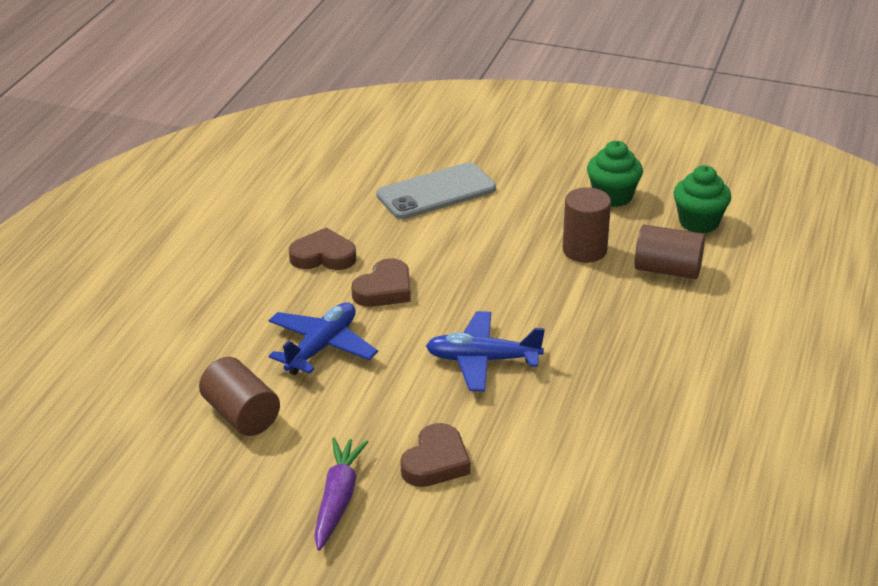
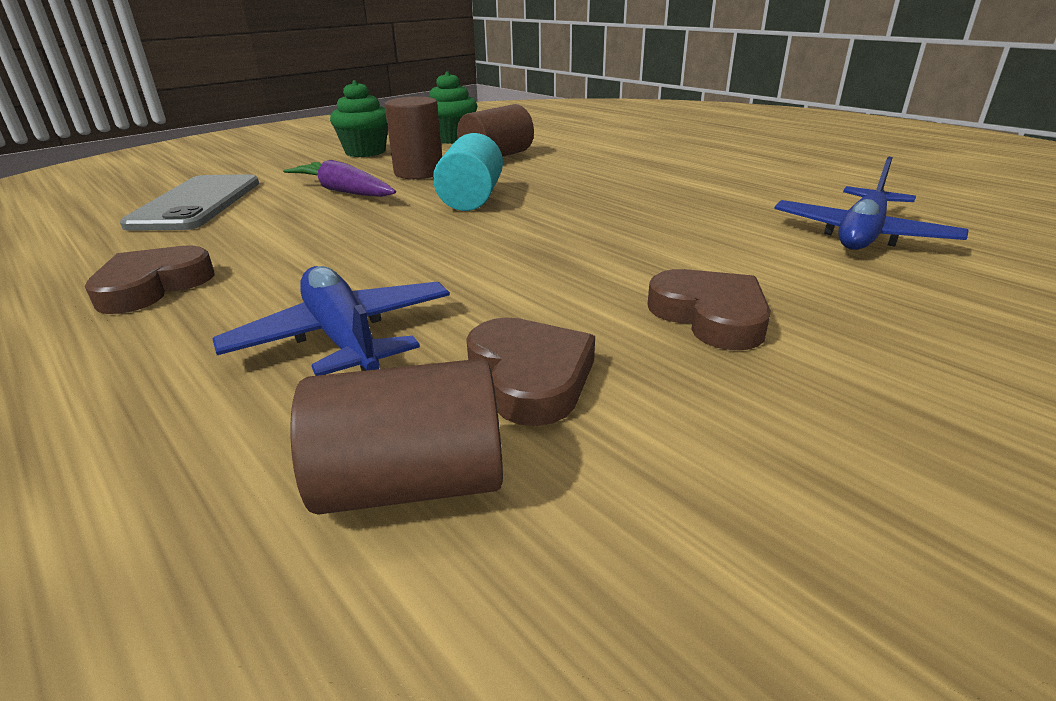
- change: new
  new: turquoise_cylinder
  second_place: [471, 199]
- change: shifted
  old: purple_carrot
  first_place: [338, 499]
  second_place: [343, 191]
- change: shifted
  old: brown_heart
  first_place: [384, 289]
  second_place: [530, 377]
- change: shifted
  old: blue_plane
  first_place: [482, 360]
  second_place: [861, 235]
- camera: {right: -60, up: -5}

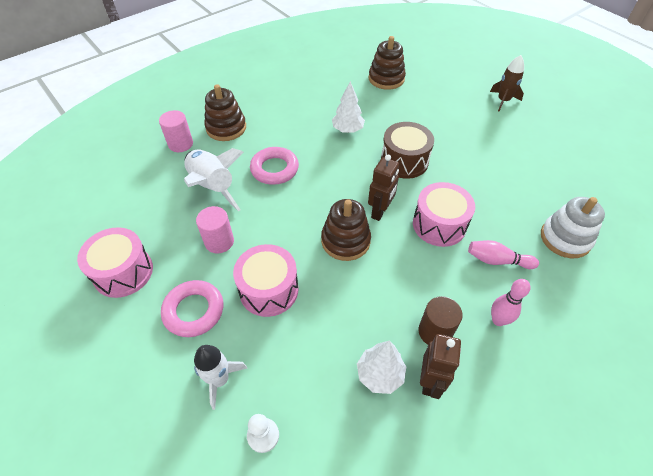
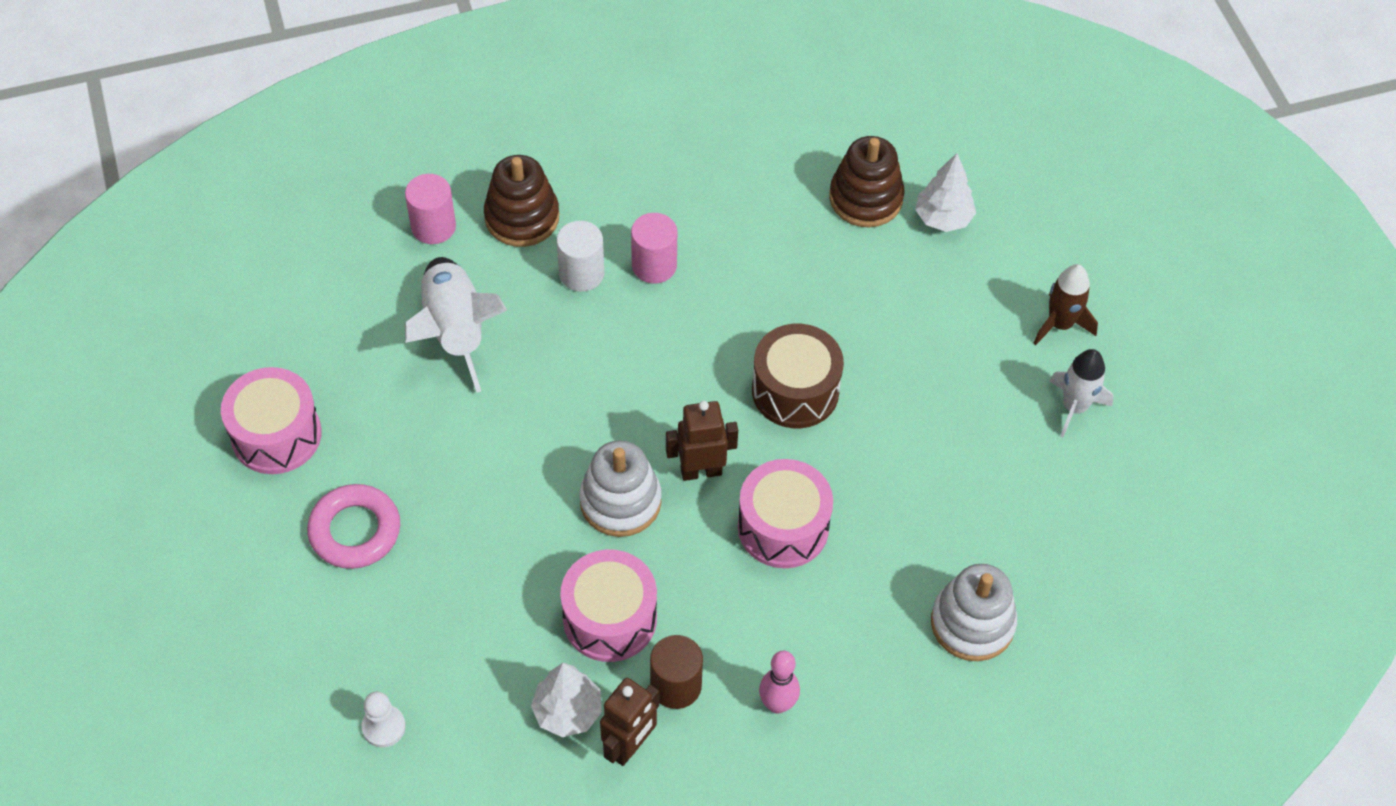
- change: gone
  old: pink_ring
  first_place: [274, 169]
- change: gone
  old: pink_bowling_pin
  first_place: [497, 260]
- change: new
  new: white_cylinder
  second_place: [581, 273]
- change: shifted
  old: white_rocket
  first_place: [219, 379]
  second_place: [1074, 407]
- change: shifted
  old: pink_cylinder
  first_place: [219, 241]
  second_place: [654, 265]
- change: shifted
  old: pink_drum
  first_place: [269, 290]
  second_place: [610, 618]
- change: shifted
  old: white_tree
  first_place: [347, 130]
  second_place: [943, 218]
- change: repainted
  old: brown_stacking_toy
  new: white_stacking_toy
  first_place: [345, 241]
  second_place: [620, 501]
- change: rotated
  old: brown_robot
  first_place: [380, 212]
  second_place: [701, 471]
  degrees: -150
- camera: {right: 20, up: 5}

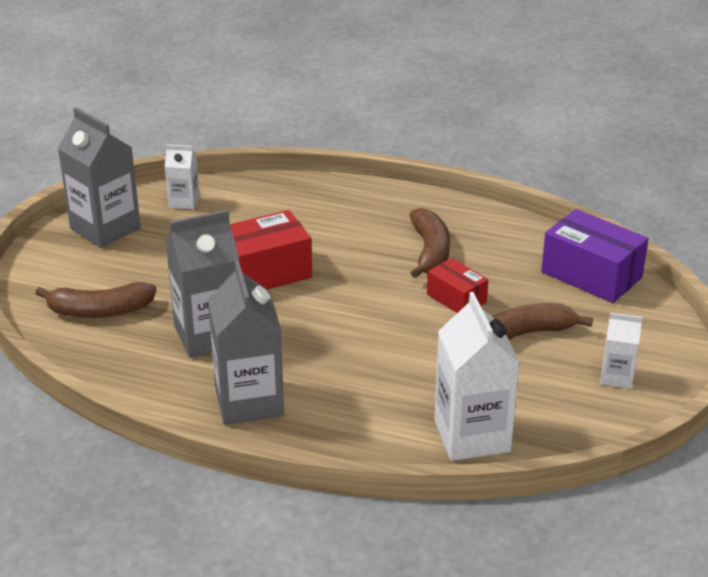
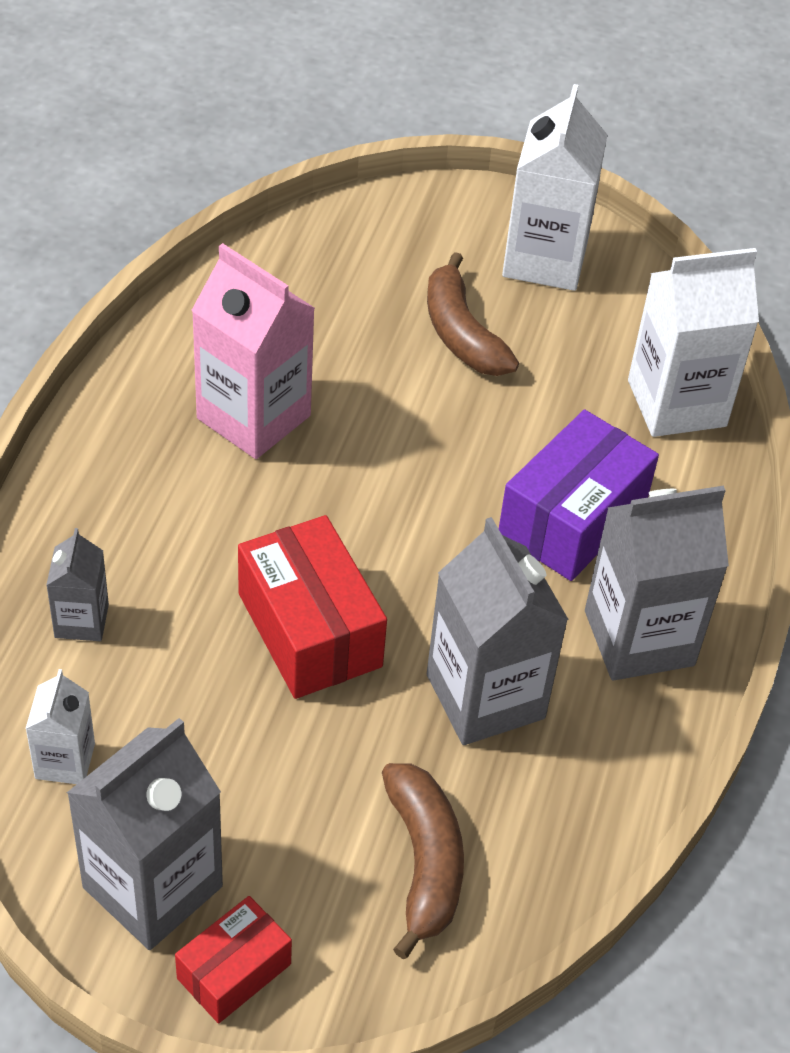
- change: new
  new: grey_carton
  second_place: [81, 621]
- change: shifted
  old: red_box
  first_place: [456, 298]
  second_place: [234, 971]
- change: shifted
  old: purple_box
  first_place: [591, 275]
  second_place: [572, 519]
- change: swapped
  old: brown_banana
  new: pink_carton
  first_place: [430, 251]
  second_place: [253, 417]
- change: scaled
  old: white_carton
  first_place: [616, 377]
  second_place: [545, 259]
  factor: 1.9
- camera: {right: -95, up: 15}

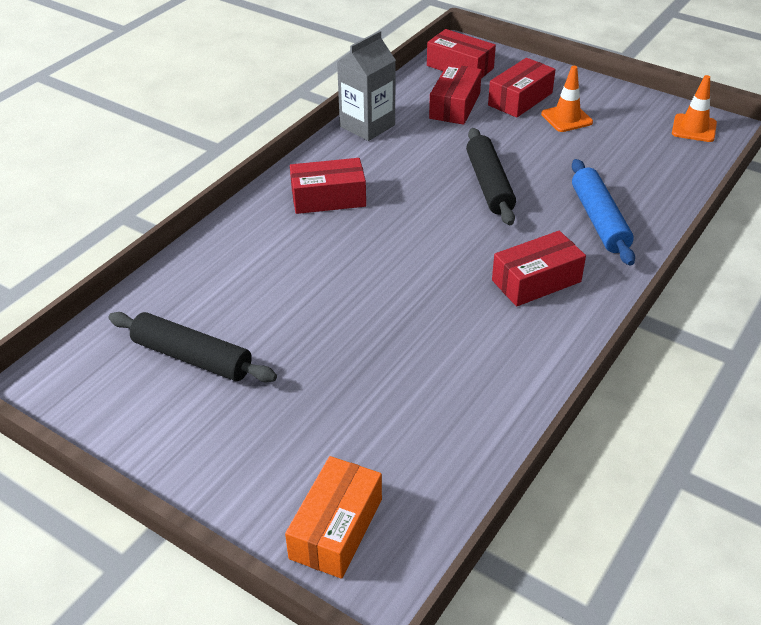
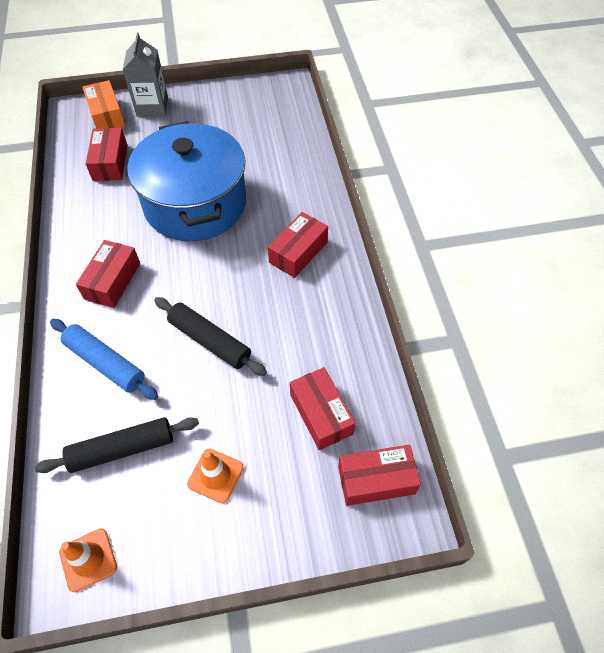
- change: new
  new: blue_pot
  second_place: [195, 204]
- change: shifted
  old: black_rolling_pin
  first_place: [192, 357]
  second_place: [122, 449]
- change: shifted
  old: grey_carton
  first_place: [367, 126]
  second_place: [152, 107]
- change: shifted
  old: red_box
  first_place: [520, 99]
  second_place: [110, 162]
- camera: {right: 135, up: 15}

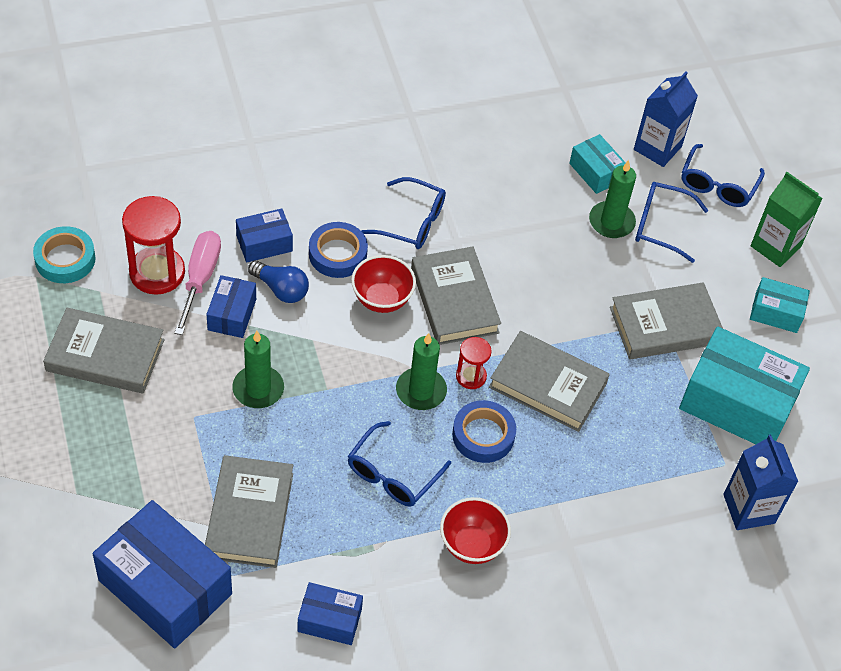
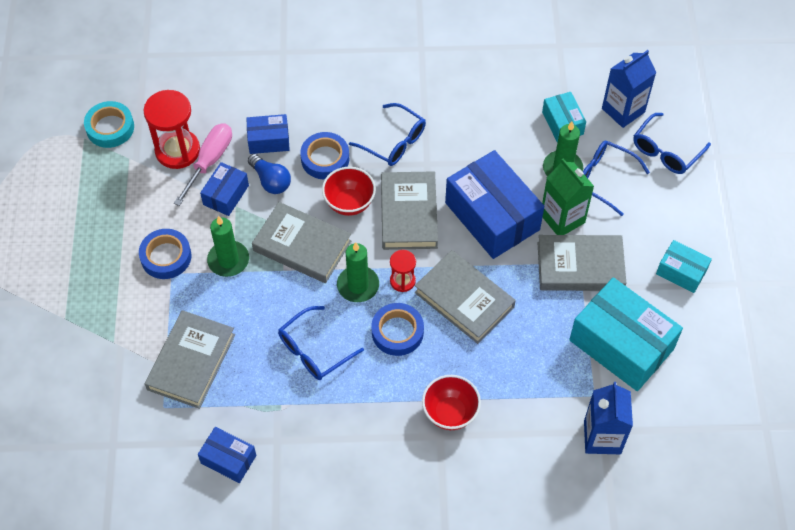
- change: new
  new: blue_tape
  second_place: [166, 257]
- change: shifted
  old: grey_book
  first_place: [105, 355]
  second_place: [302, 246]
- change: shifted
  old: blue_box
  first_place: [165, 587]
  second_place: [492, 216]
- change: shifted
  old: red_bowl
  first_place: [472, 545]
  second_place: [450, 413]
- change: shifted
  old: green_carton
  first_place: [775, 246]
  second_place: [562, 218]
- camera: {right: 20, up: 5}

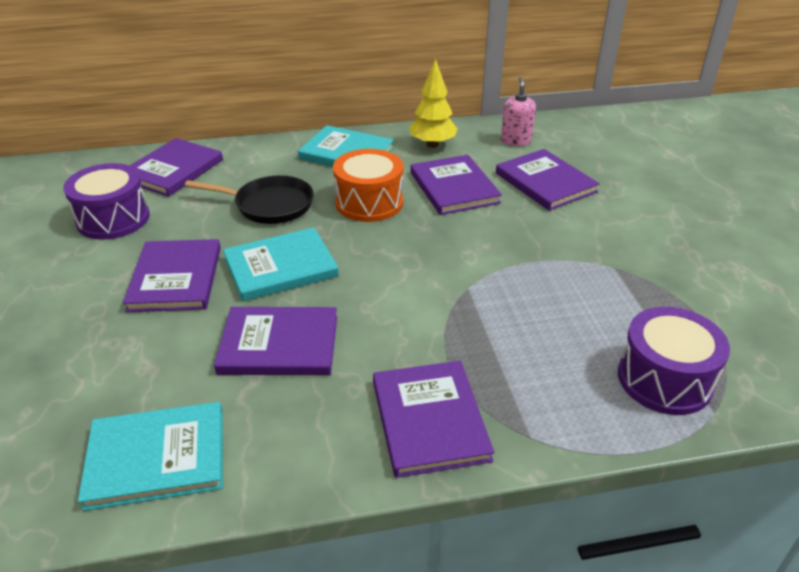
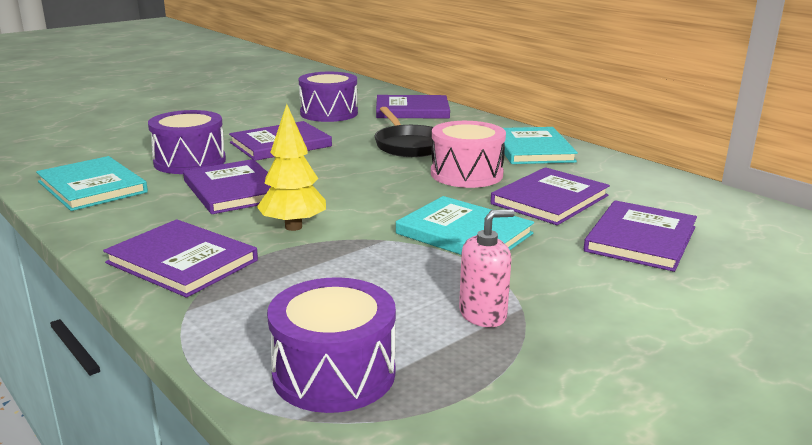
- change: new
  new: purple_drum
  second_place: [190, 161]
- change: shifted
  old: turquoise_book
  first_place: [280, 267]
  second_place: [464, 233]
- change: shifted
  old: yellow_tree
  first_place: [432, 145]
  second_place: [293, 227]
- change: shifted
  old: pink_soap_dispenser
  first_place: [515, 141]
  second_place: [483, 314]
- change: repainted
  old: orange_drum
  new: pink_drum
  first_place: [369, 202]
  second_place: [466, 174]
- change: rotated
  old: purple_book
  first_place: [430, 420]
  second_place: [182, 262]
  degrees: 75
- camera: {right: 60, up: -15}

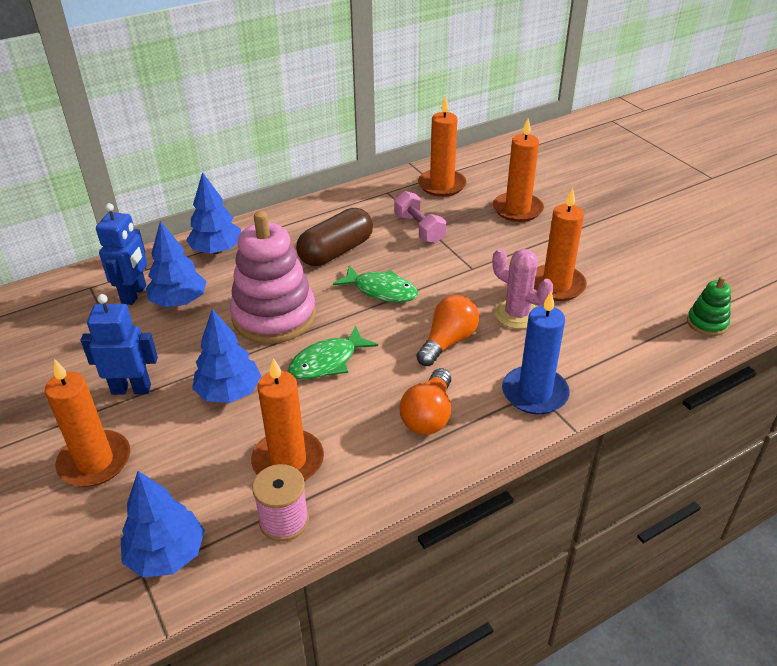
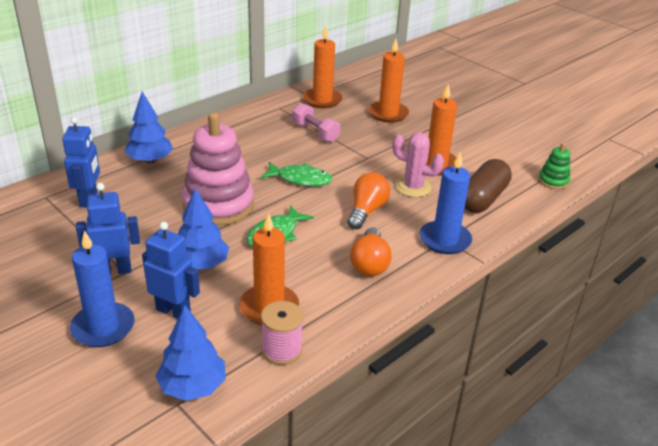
- change: gone
  old: blue_tree
  first_place: [179, 301]
- change: new
  new: blue_robot
  second_place: [173, 311]
- change: shifted
  old: brown_capsule
  first_place: [336, 251]
  second_place: [482, 199]
- change: repainted
  old: orange_candle
  new: blue_candle
  first_place: [95, 461]
  second_place: [103, 327]
- camera: {right: -15, up: -5}

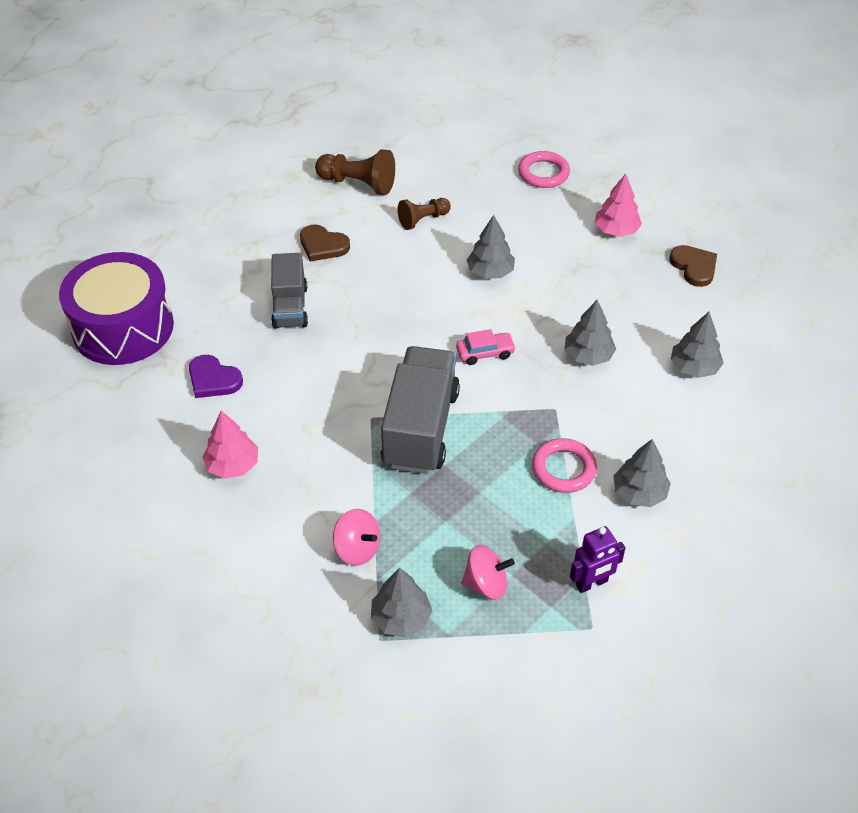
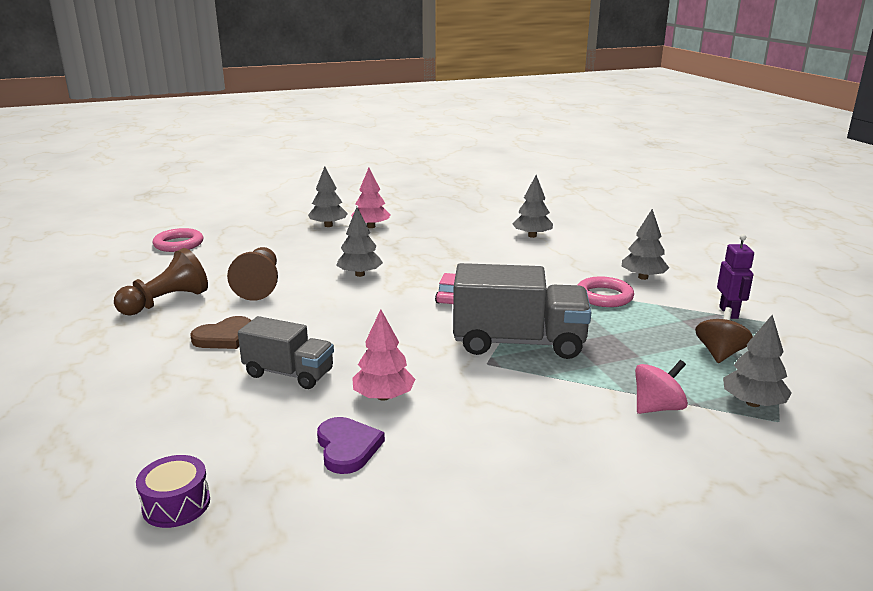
- change: gone
  old: brown_heart
  first_place: [694, 267]
- change: shifted
  old: pink_tree
  first_place: [232, 465]
  second_place: [383, 397]
- change: shifted
  old: pink_ring
  first_place: [543, 173]
  second_place: [178, 244]
- change: shifted
  old: grey_tree
  first_place: [588, 356]
  second_place: [328, 225]
- change: repainted
  old: pink_spinning_top
  new: brown_spinning_top
  first_place: [486, 584]
  second_place: [720, 354]
- change: rotated
  old: purple_heart
  first_place: [213, 379]
  second_place: [347, 447]
  degrees: -75
- change: rotated
  old: grey_truck
  first_place: [420, 428]
  second_place: [518, 342]
  degrees: 150
- change: scaled
  old: purple_drum
  first_place: [123, 327]
  second_place: [176, 504]
  factor: 0.42
- change: scaled
  old: brown_pawn
  first_place: [423, 220]
  second_place: [259, 285]
  factor: 1.53
- camera: {right: -65, up: -25}

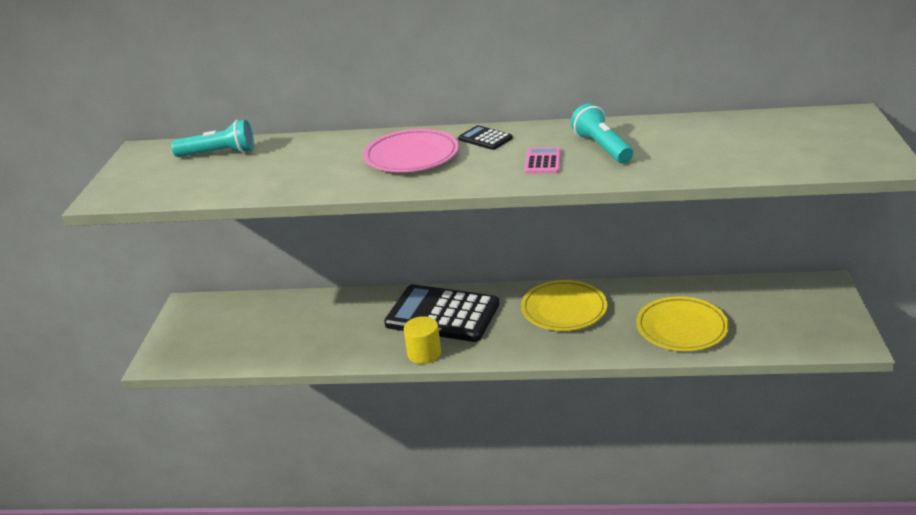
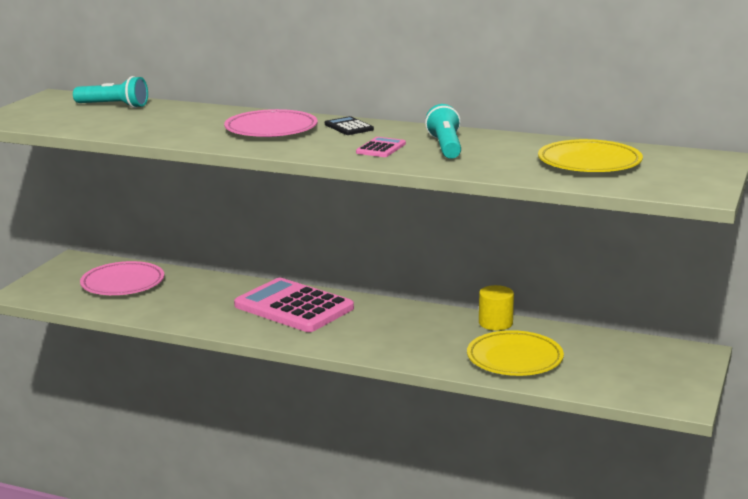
- change: new
  new: pink_plate
  second_place: [123, 283]
- change: shifted
  old: yellow_cylinder
  first_place: [424, 353]
  second_place: [495, 323]
- change: shifted
  old: yellow_plate
  first_place: [564, 310]
  second_place: [589, 163]
- change: repainted
  old: black_calculator
  new: pink_calculator
  first_place: [442, 314]
  second_place: [294, 307]
- camera: {right: 15, up: -10}

